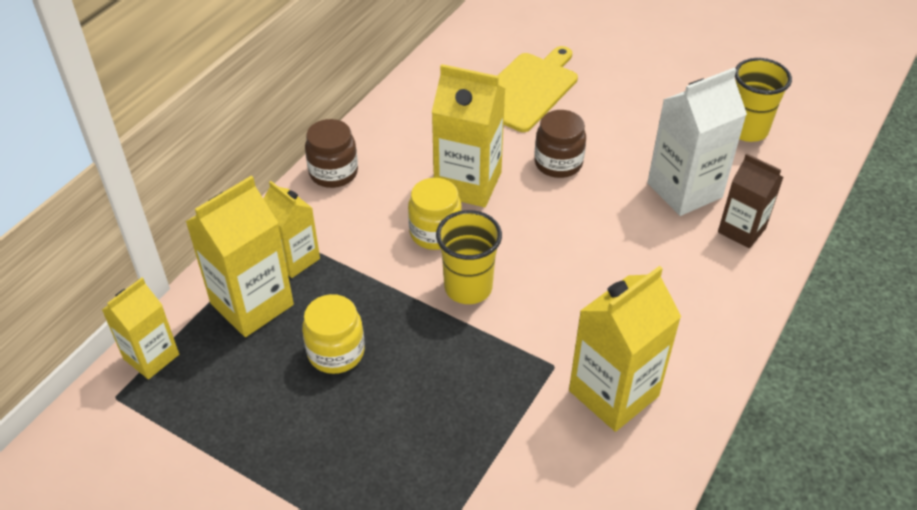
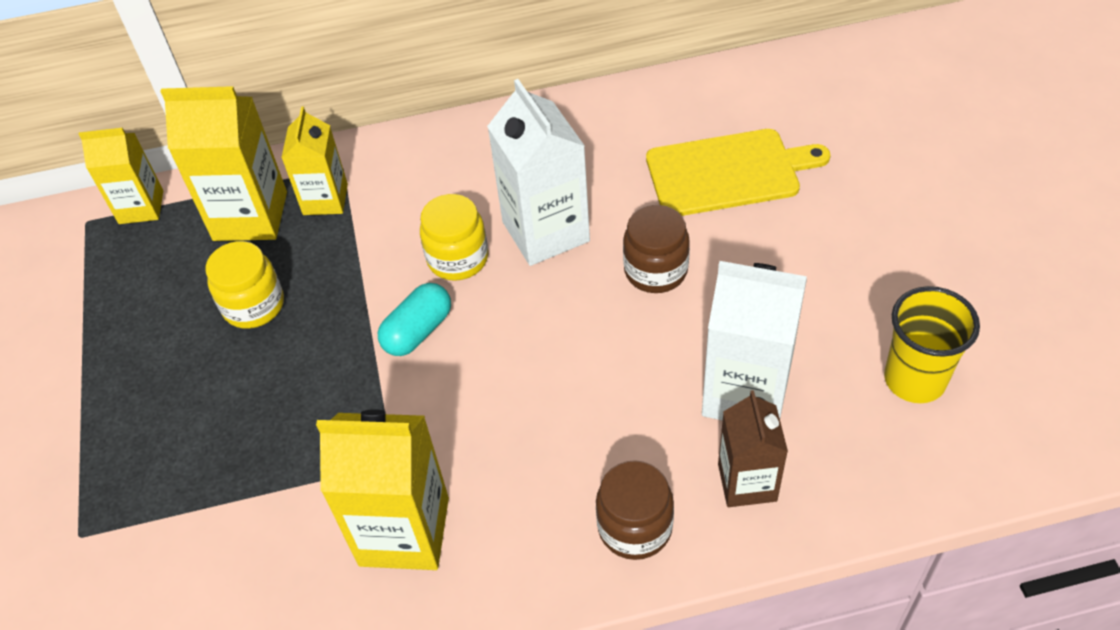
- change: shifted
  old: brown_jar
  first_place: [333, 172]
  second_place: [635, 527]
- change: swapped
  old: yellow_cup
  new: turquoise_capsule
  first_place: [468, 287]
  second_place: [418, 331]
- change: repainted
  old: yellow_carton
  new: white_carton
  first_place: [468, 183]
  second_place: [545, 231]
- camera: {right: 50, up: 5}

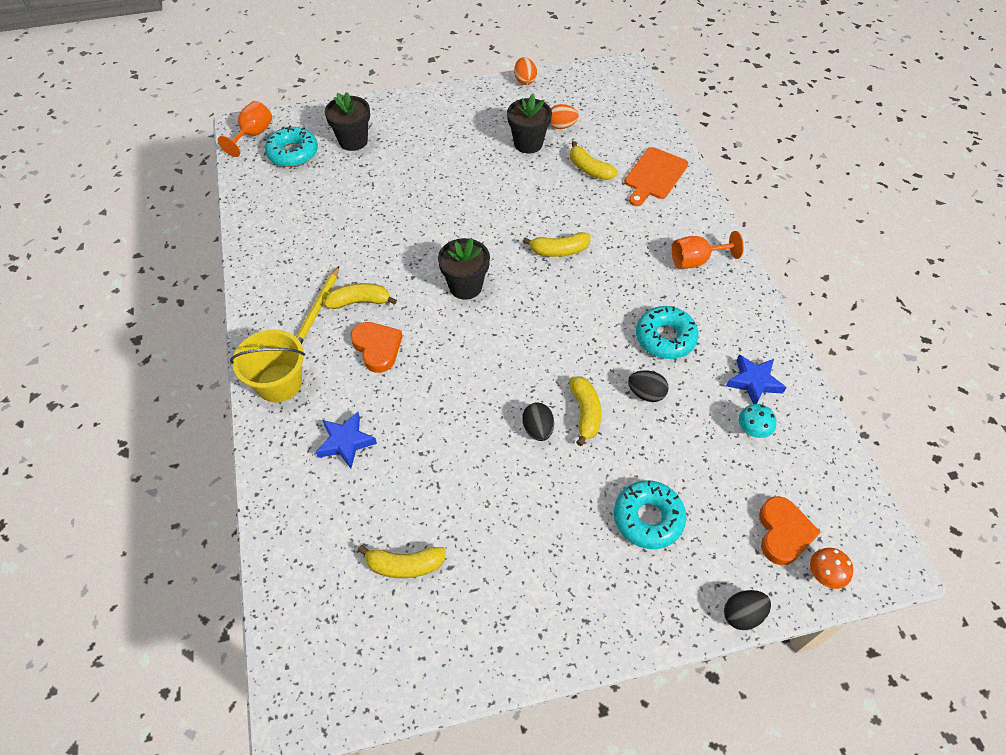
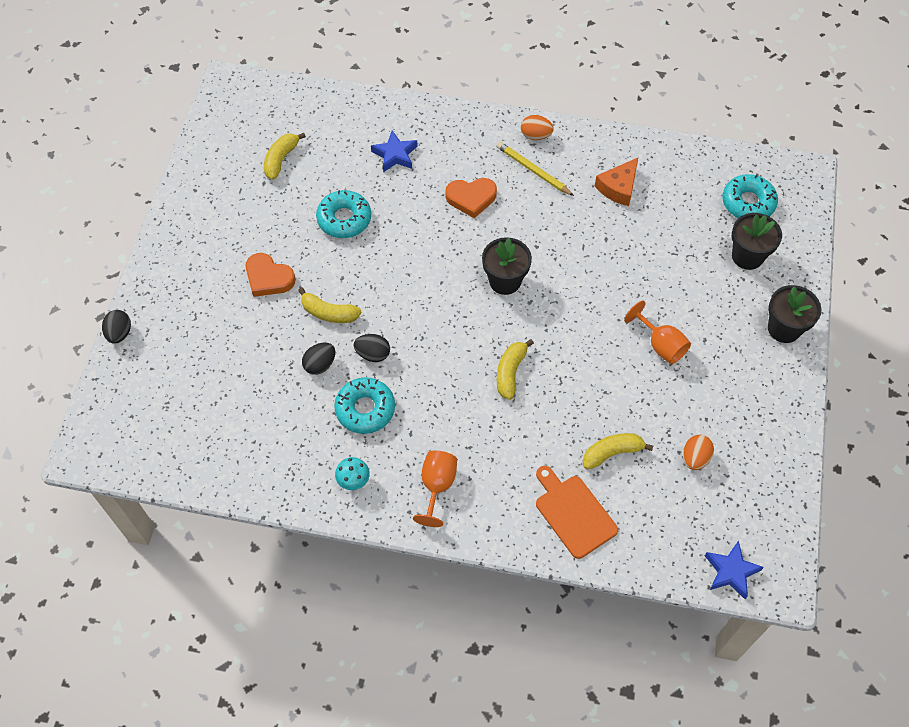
- change: gone
  old: yellow_bucket
  first_place: [279, 383]
- change: gone
  old: yellow_banana
  first_place: [360, 302]
- change: gone
  old: orange_mushroom
  first_place: [823, 575]
- change: new
  new: orange_cheese
  second_place: [618, 187]
- change: shifted
  old: orange_goblet
  first_place: [253, 135]
  second_place: [660, 345]
- change: shifted
  old: black_flower_pot
  first_place: [528, 143]
  second_place: [784, 328]
- change: shifted
  old: orange_egg
  first_place: [525, 80]
  second_place: [535, 136]
- change: shifted
  old: black_egg
  first_place: [537, 429]
  second_place: [373, 354]
- change: shifted
  old: turquoise_donut
  first_place: [648, 518]
  second_place: [344, 219]
- change: shifted
  old: blue_star
  first_place: [754, 382]
  second_place: [731, 571]
- change: shifted
  old: turquoise_mushroom
  first_place: [751, 431]
  second_place: [353, 481]
- change: shifted
  old: orange_heart
  first_place: [783, 533]
  second_place: [268, 278]
- camera: {right: 115, up: 5}

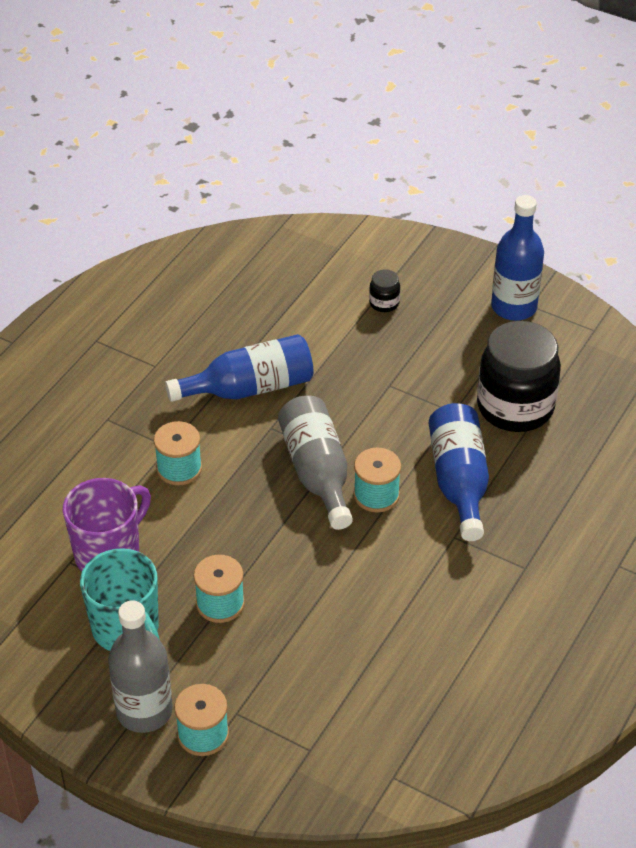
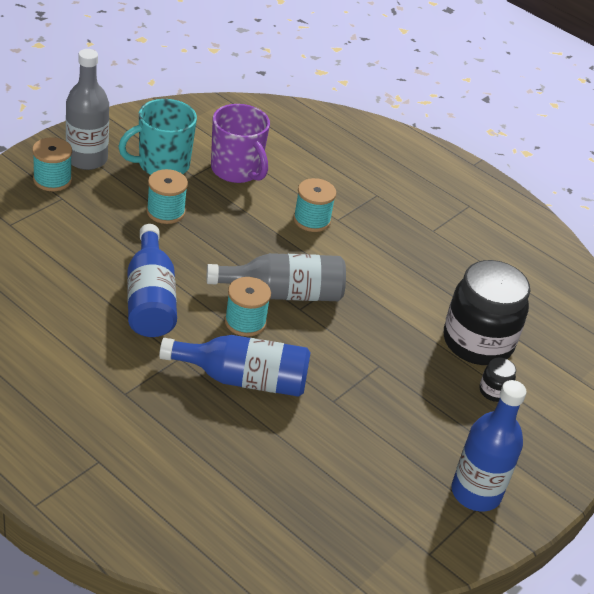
- change: shifted
  old: blue_bottle
  first_place: [249, 388]
  second_place: [150, 299]
- change: shifted
  old: black_jar
  first_place: [515, 407]
  second_place: [477, 342]
- camera: {right: 95, up: -5}

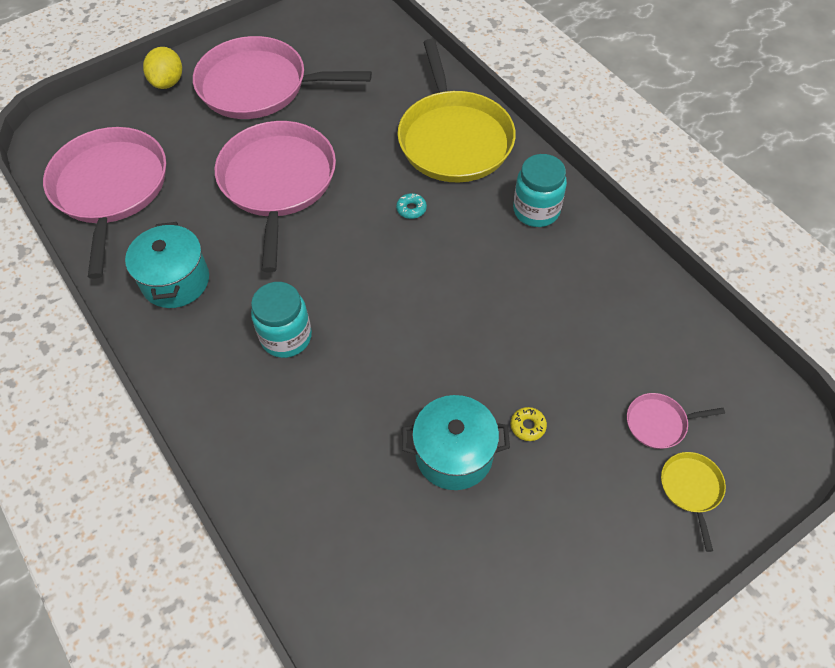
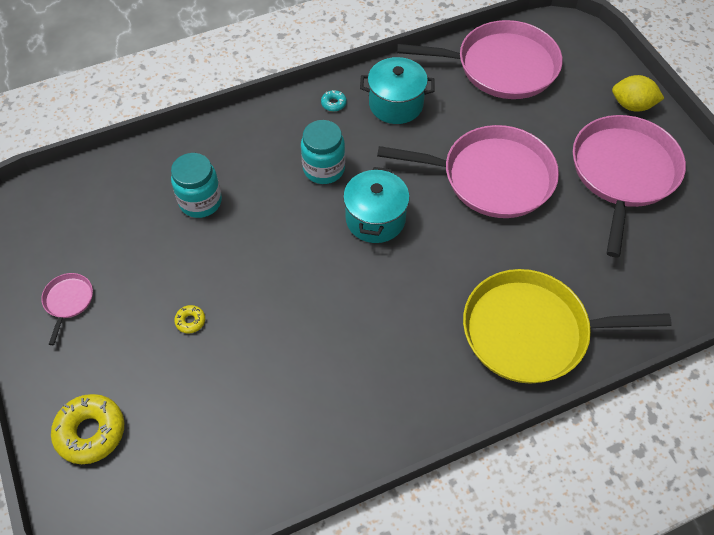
- change: shifted
  old: turquoise_donut
  first_place: [411, 209]
  second_place: [333, 103]
- change: shifted
  old: turquoise_pot
  first_place: [454, 454]
  second_place: [375, 219]
- change: shifted
  old: turquoise_jar
  first_place: [536, 210]
  second_place: [200, 202]
- change: shifted
  old: pink_pan
  first_place: [659, 423]
  second_place: [68, 301]
- change: swapped
  old: yellow_pan
  new: yellow_donut
  first_place: [691, 489]
  second_place: [91, 432]
- camera: {right: 100, up: 0}

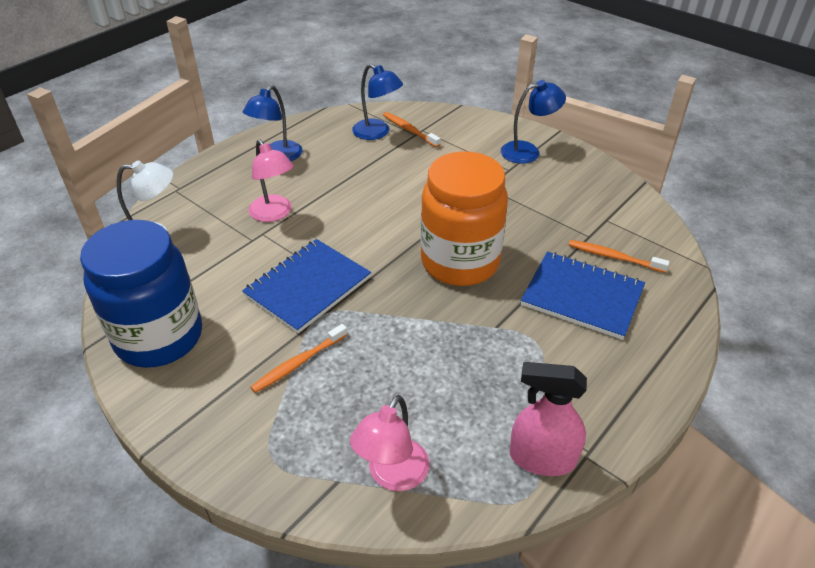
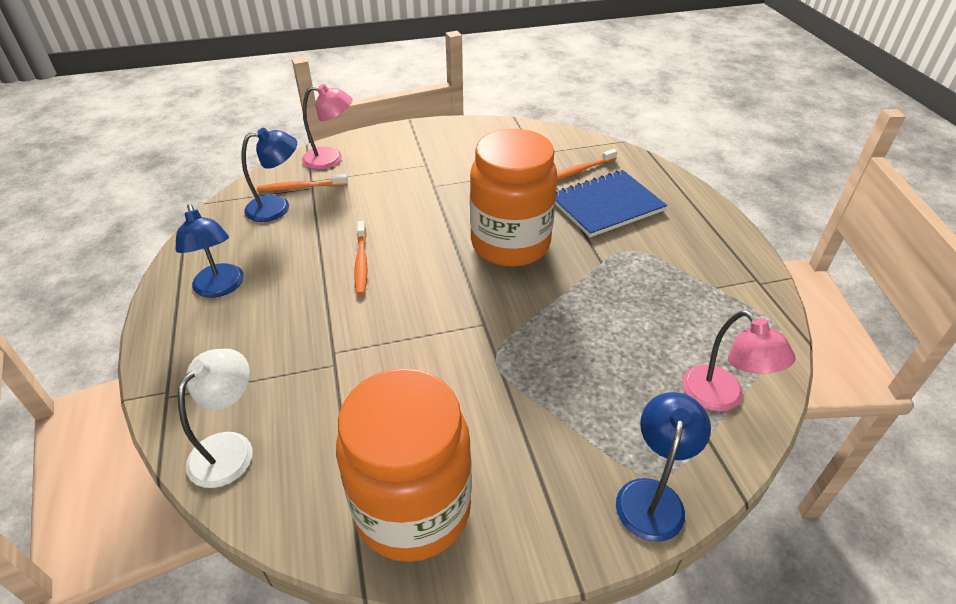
- change: gone
  old: blue_notebook
  first_place: [308, 286]
- change: gone
  old: pink_spray_bottle
  first_place: [542, 458]
- change: shifted
  old: pink_lamp
  first_place: [274, 214]
  second_place: [331, 159]
- change: shifted
  old: orange_toothbrush
  first_place: [299, 363]
  second_place: [361, 262]
- change: shifted
  old: blue_lamp
  first_place: [528, 151]
  second_place: [652, 496]
- change: repainted
  old: blue_jar
  new: orange_jar
  first_place: [159, 337]
  second_place: [413, 509]
- camera: {right: -55, up: 0}

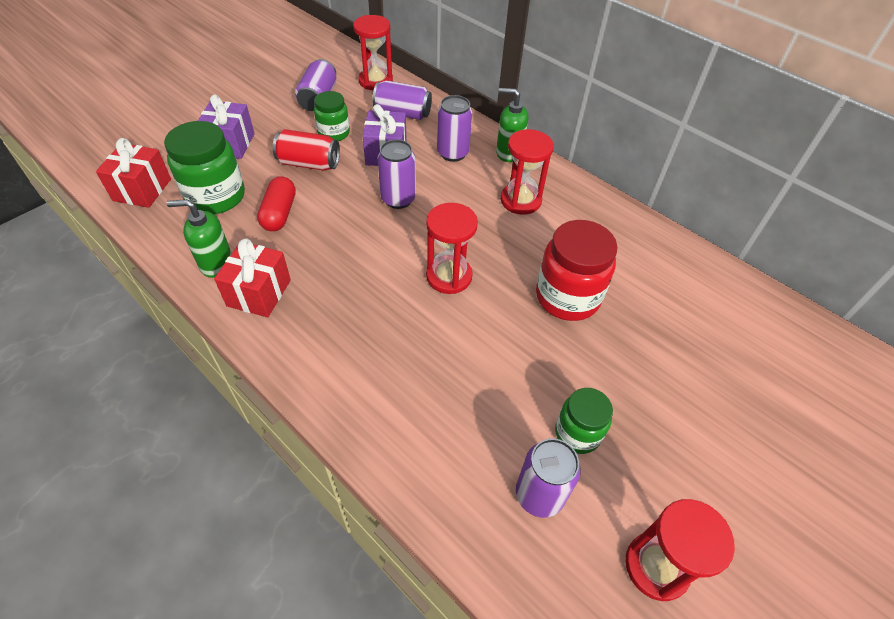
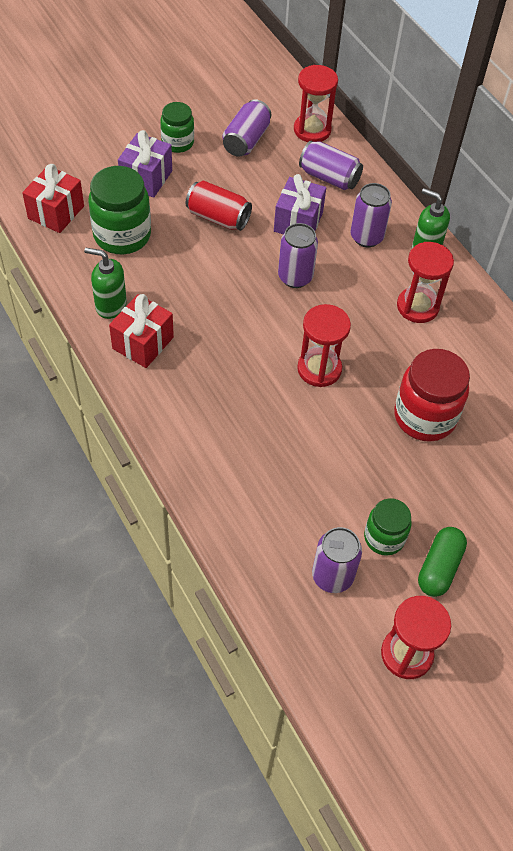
- change: gone
  old: red_capsule
  first_place: [279, 213]
- change: new
  new: green_capsule
  second_place: [439, 567]
- change: shifted
  old: green_jar
  first_place: [334, 133]
  second_place: [177, 143]
- camera: {right: 15, up: 5}

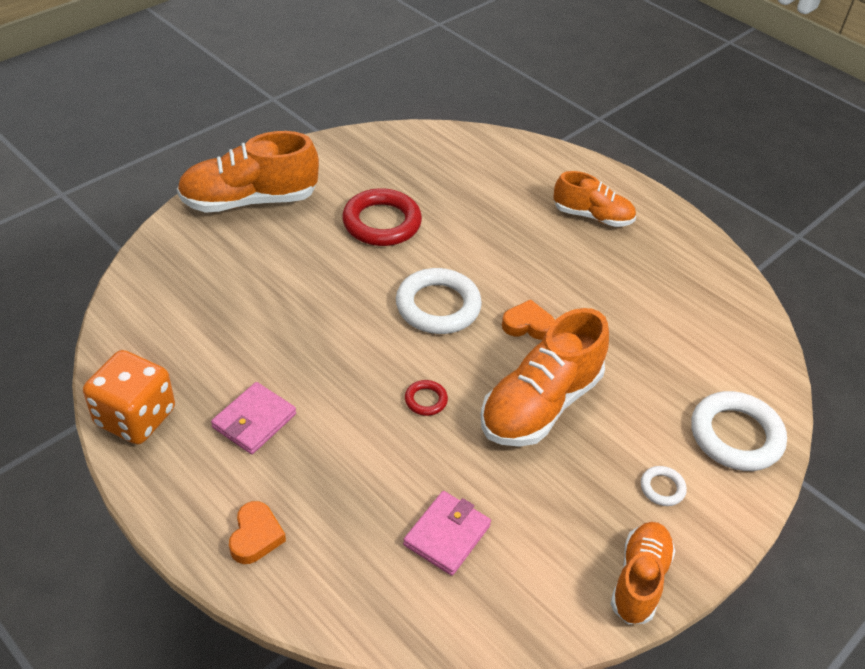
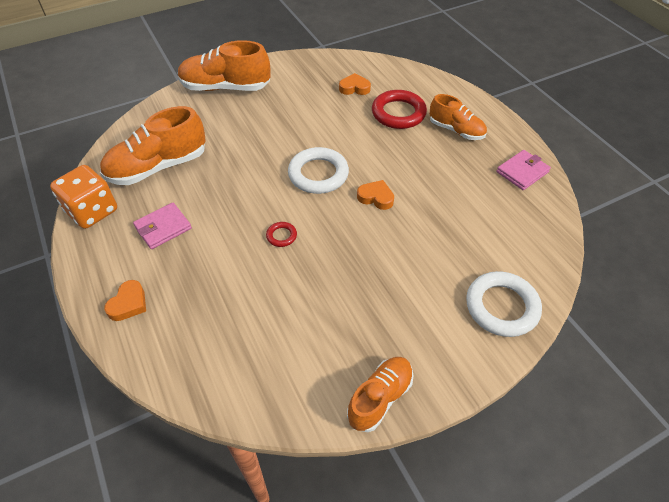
- change: gone
  old: white_ring
  first_place: [662, 488]
- change: new
  new: orange_heart
  second_place: [354, 88]
- change: shifted
  old: red_ring
  first_place: [382, 223]
  second_place: [398, 113]
- change: shifted
  old: pink_wallet
  first_place: [447, 535]
  second_place: [522, 172]
- change: shifted
  old: orange_shoe
  first_place: [540, 404]
  second_place: [158, 167]
- camera: {right: 20, up: 5}

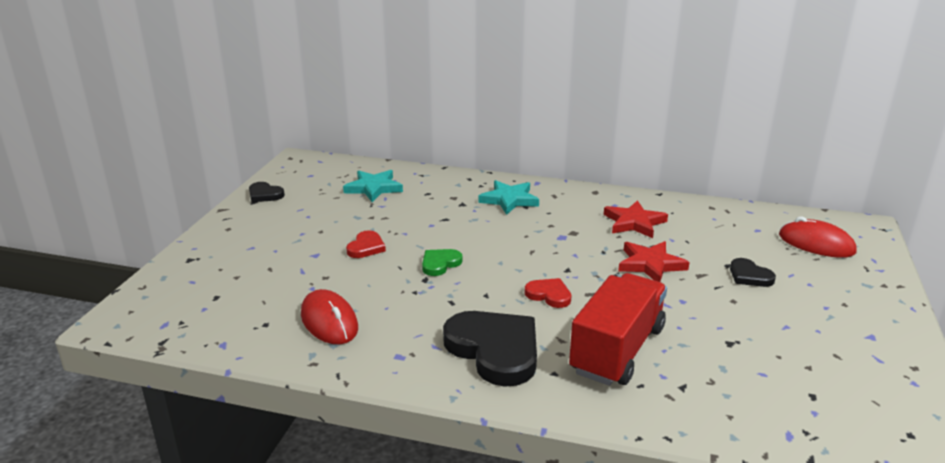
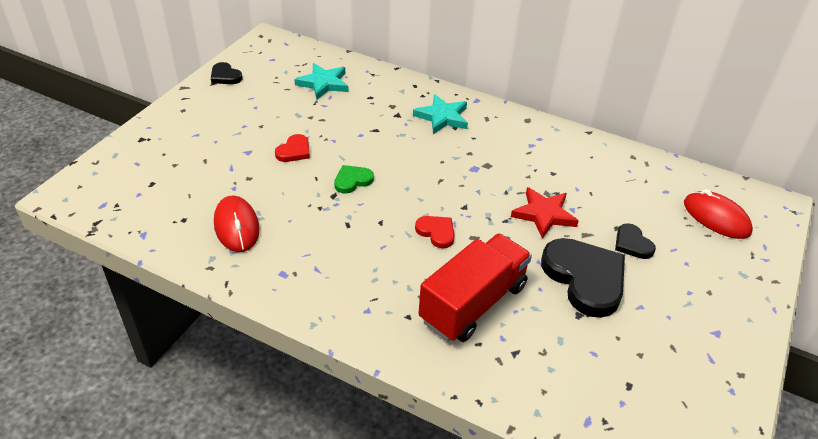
- change: gone
  old: red_star
  first_place: [634, 223]
- change: shifted
  old: black_heart
  first_place: [495, 350]
  second_place: [585, 278]
- camera: {right: 10, up: 15}

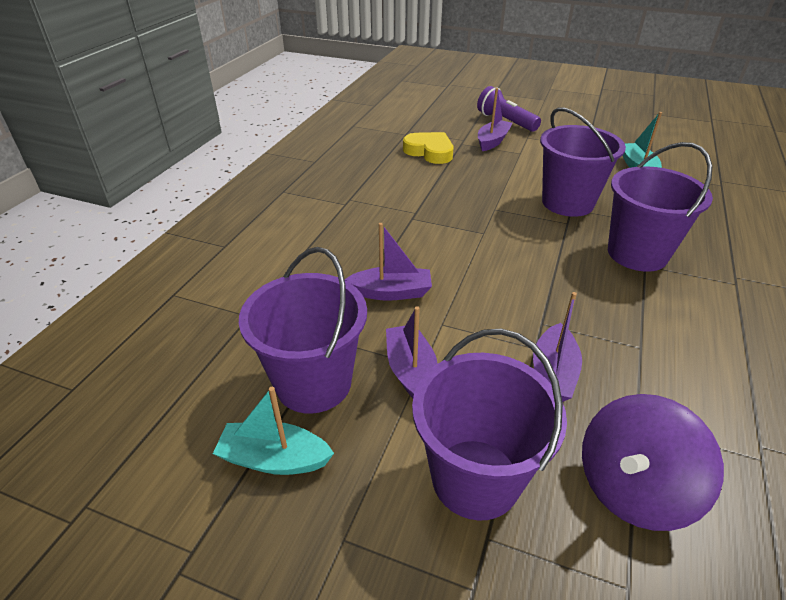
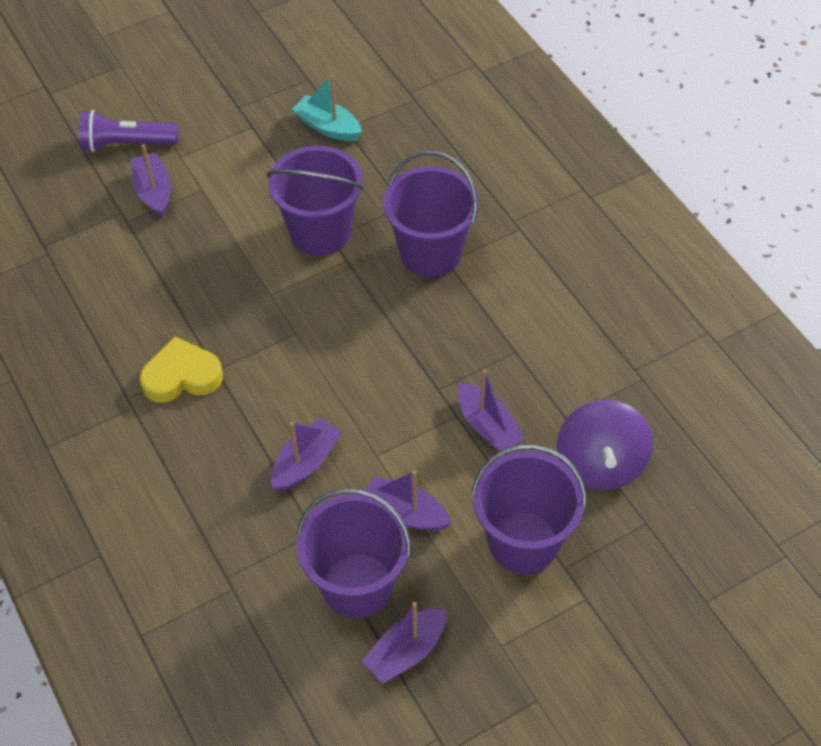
- change: shifted
  old: yellow_heart
  first_place: [429, 152]
  second_place: [182, 376]
- change: repainted
  old: turquoise_boat
  new: purple_boat
  first_place: [274, 459]
  second_place: [406, 651]
- camera: {right: -50, up: 15}

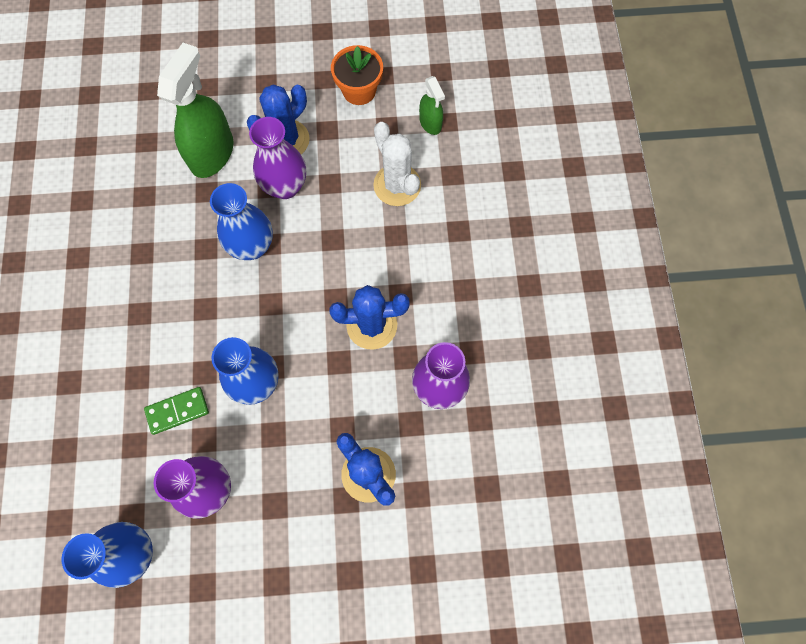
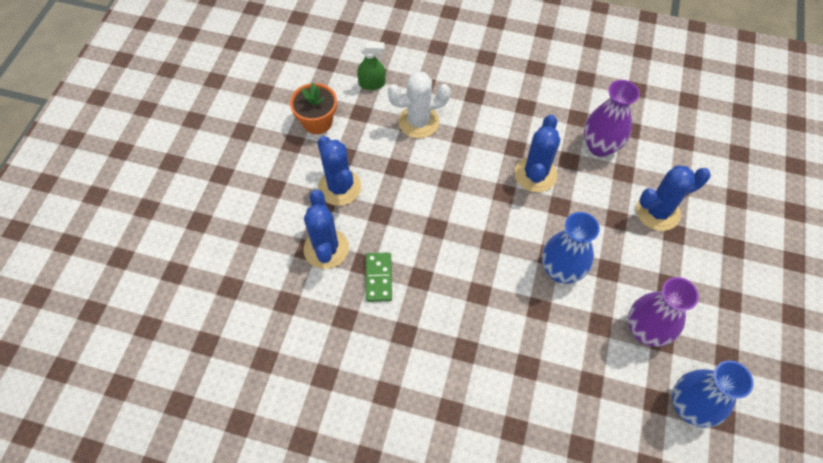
- change: gone
  old: blue_vase
  first_place: [252, 246]
- change: gone
  old: purple_vase
  first_place: [285, 186]
- change: shifted
  old: green_domino
  first_place: [177, 411]
  second_place: [379, 278]
- change: swapped
  old: green_spray_bottle
  new: blue_cactus
  first_place: [212, 153]
  second_place: [326, 249]
- camera: {right: -70, up: -10}

